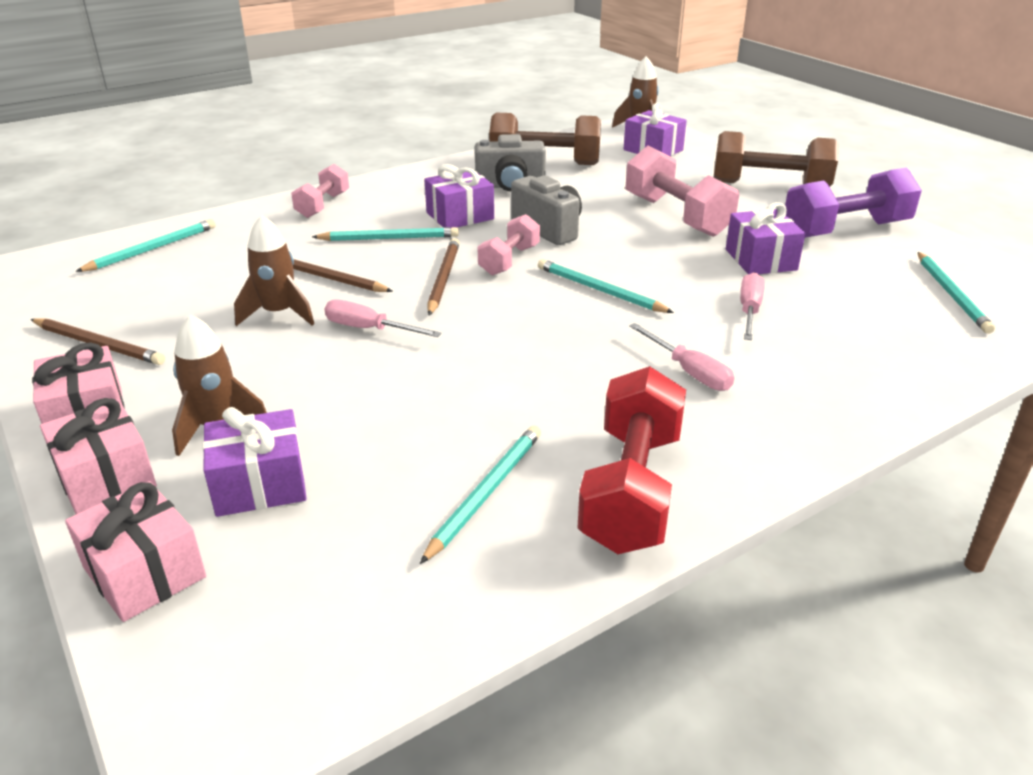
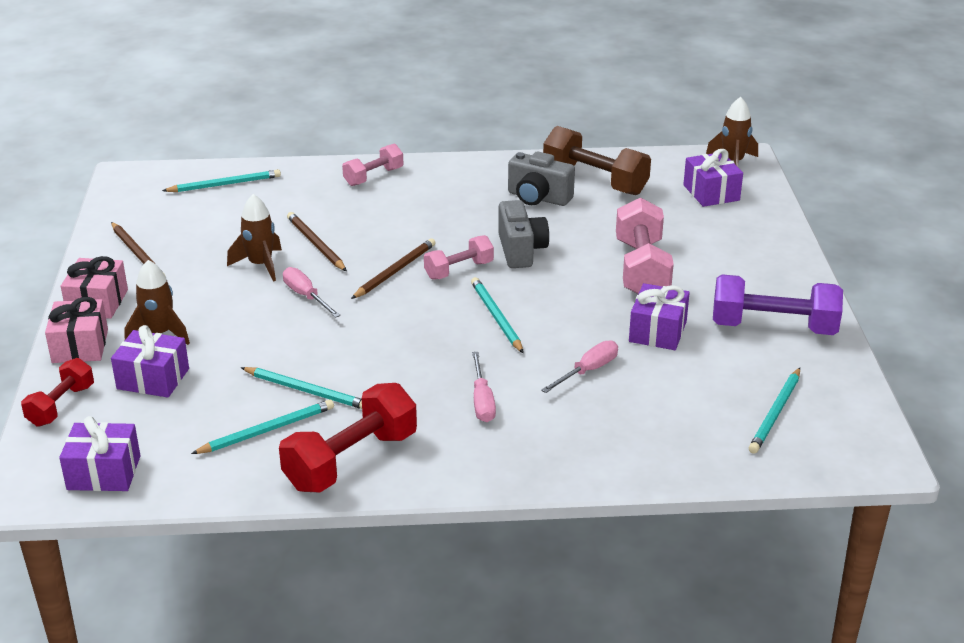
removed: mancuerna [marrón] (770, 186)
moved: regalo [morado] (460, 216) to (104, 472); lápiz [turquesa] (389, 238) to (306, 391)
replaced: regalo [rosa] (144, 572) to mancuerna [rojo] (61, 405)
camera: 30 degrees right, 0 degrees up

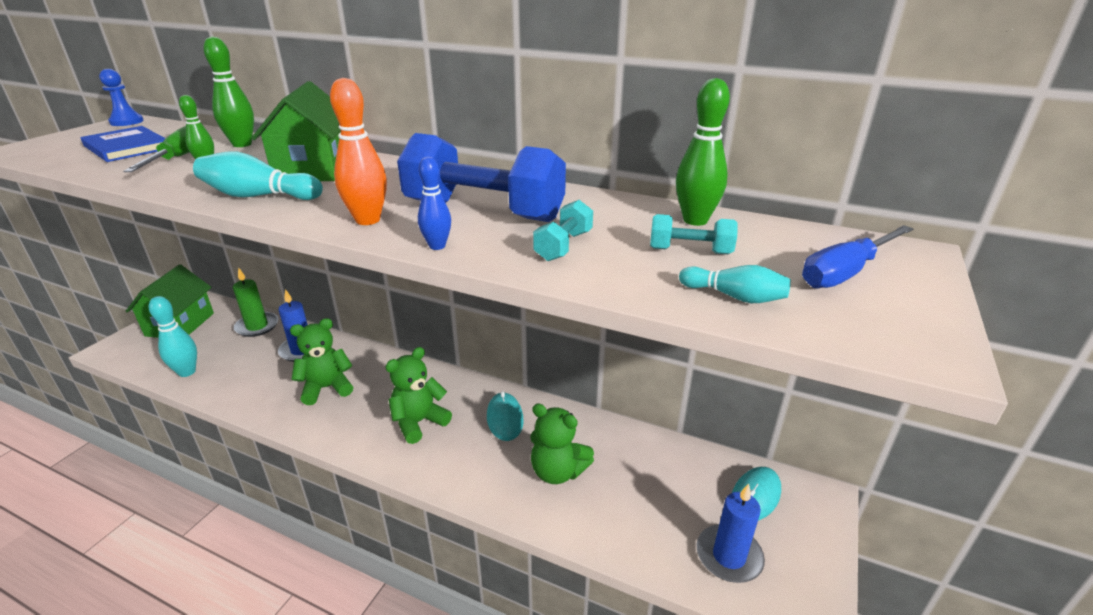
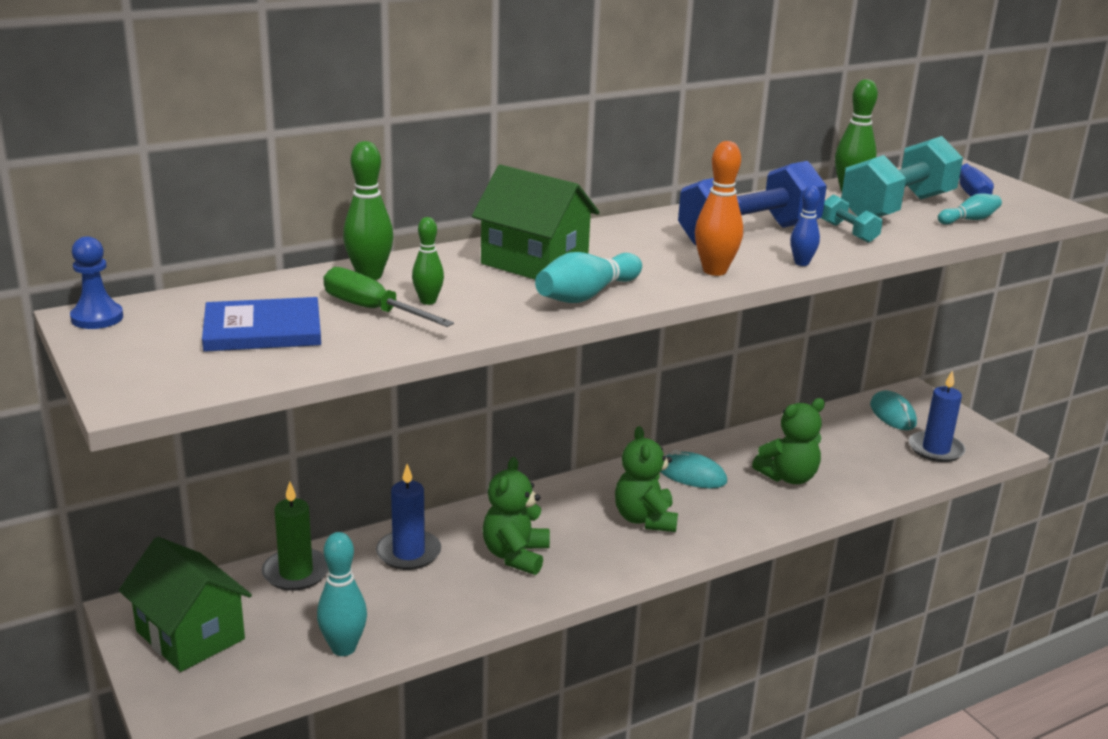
resized: mancuerna [turquesa] (690, 251) = (897, 208) x2.19
camera: 55 degrees left, 5 degrees down

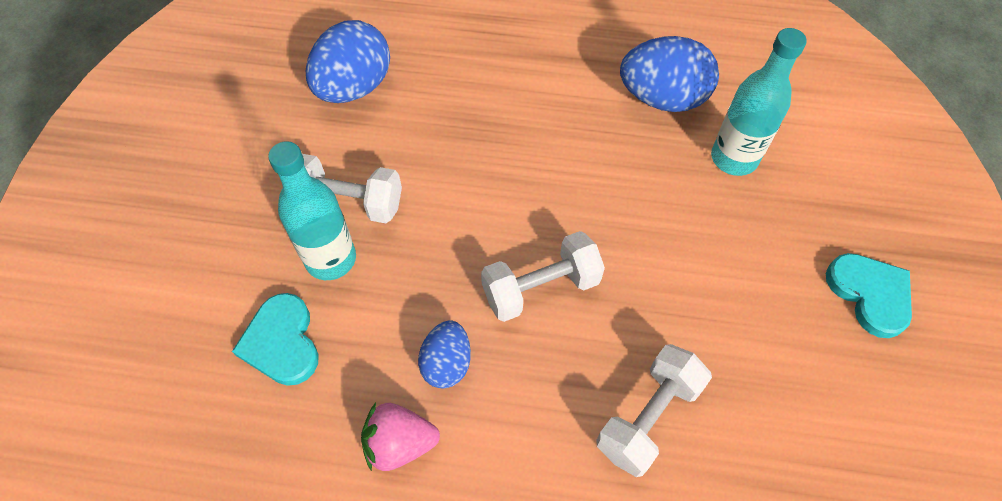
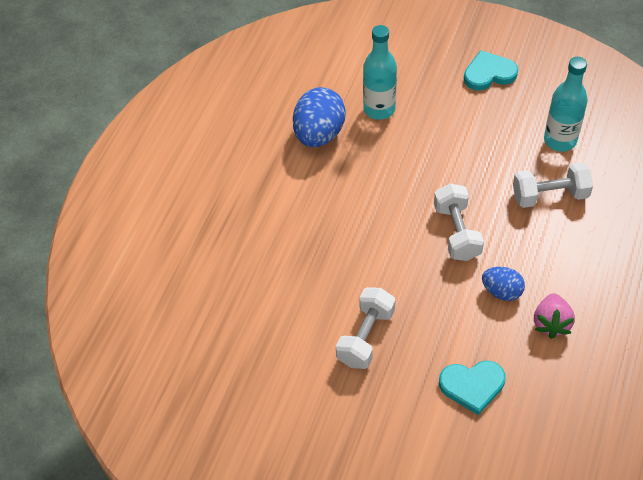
removed: huevo [azul] (354, 88)
moved: botella [turquesa] (331, 259) to (560, 140)
turned: mancuerna [blanco] (648, 417) = (550, 195) 60 degrees counterclockwise
camera: 75 degrees left, 5 degrees down

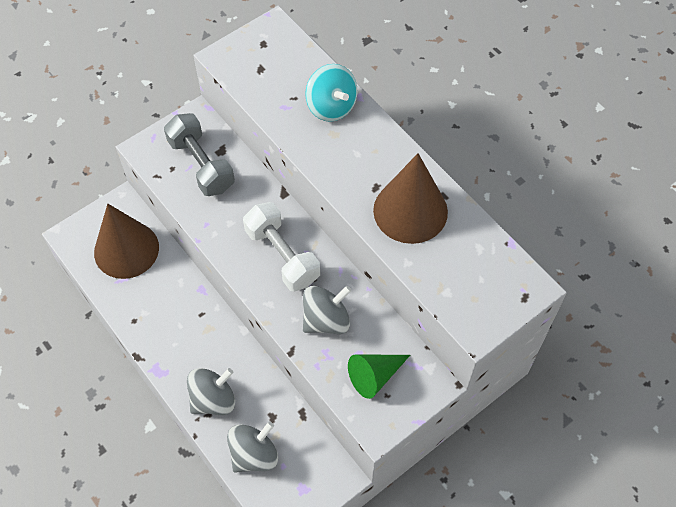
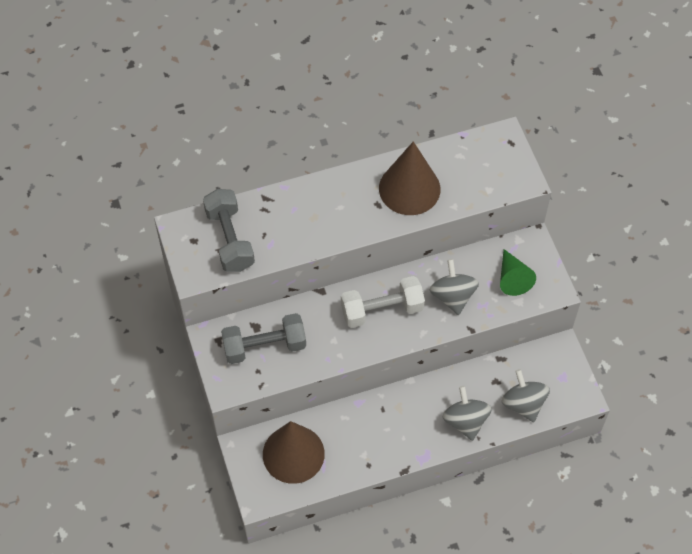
removed: peonza [turquesa] (331, 106)
added: mancuerna [gris] (230, 239)
camera: 70 degrees left, 0 degrees up

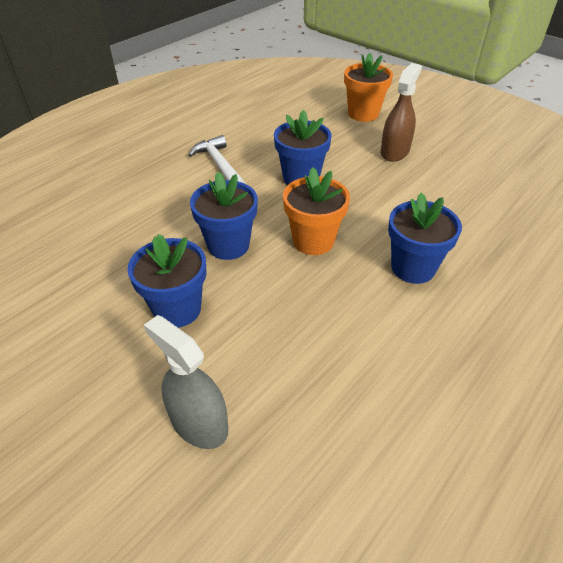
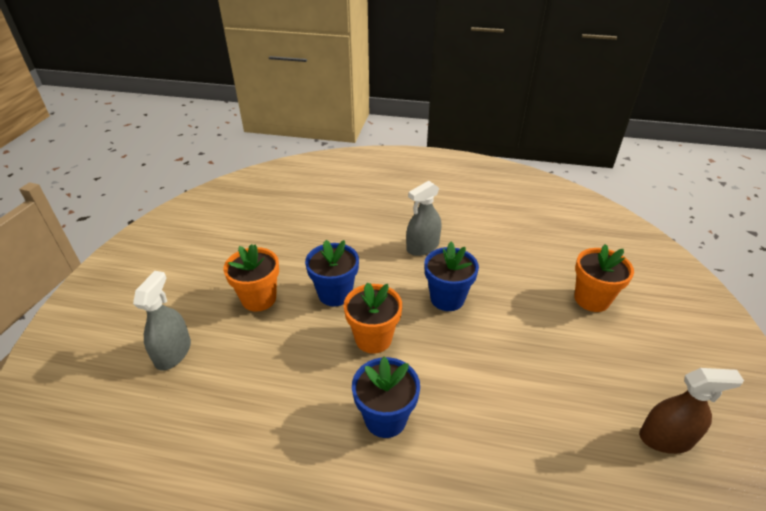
moved: pulverizador [marrón] (394, 152) to (666, 438)
replaced: martillo [blanco] (219, 165) to pulverizador [gris] (422, 247)
recoloured: maceta [azul] (177, 309) to maceta [naranja] (259, 299)
camera: 60 degrees right, 5 degrees down

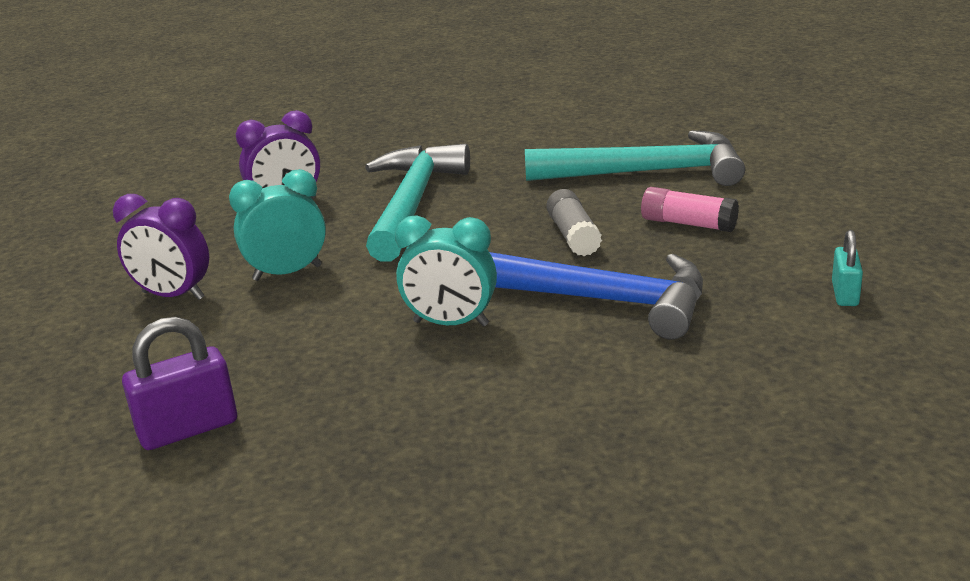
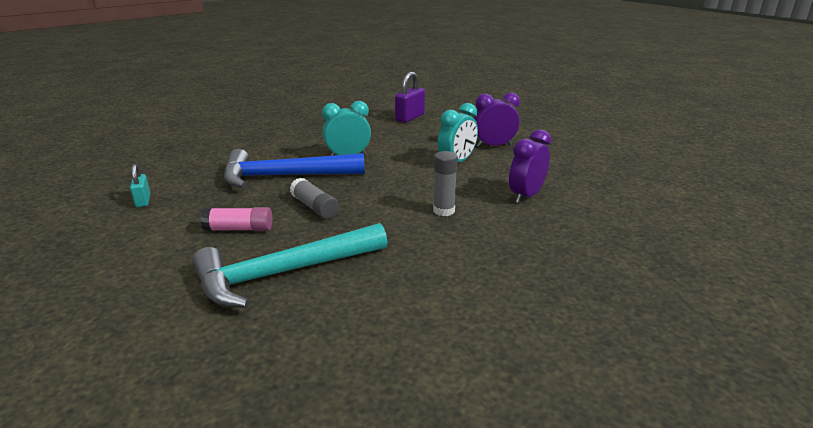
replaced: martillo [turquesa] (412, 204) to barra de pegamento [gris] (444, 211)
camera: 150 degrees right, 0 degrees up

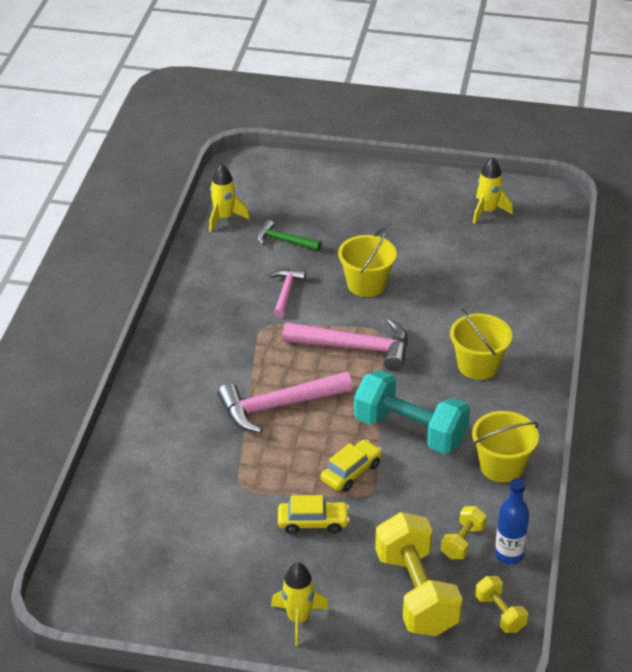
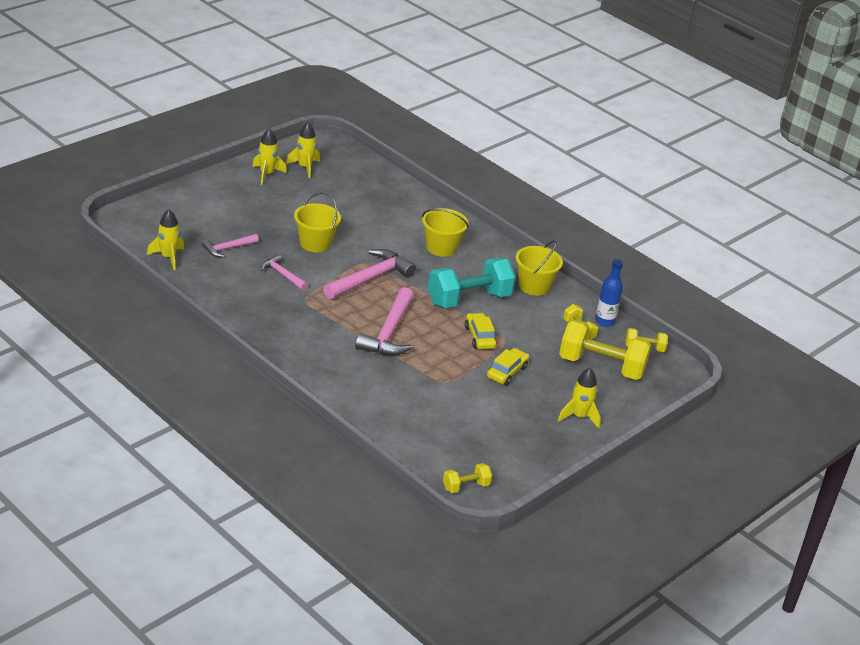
added: cohete [amarillo] (266, 174); mancuerna [amarillo] (466, 486)
recoloured: martillo [verde] (284, 241) to martillo [rosa] (228, 248)
camera: 60 degrees left, 5 degrees down

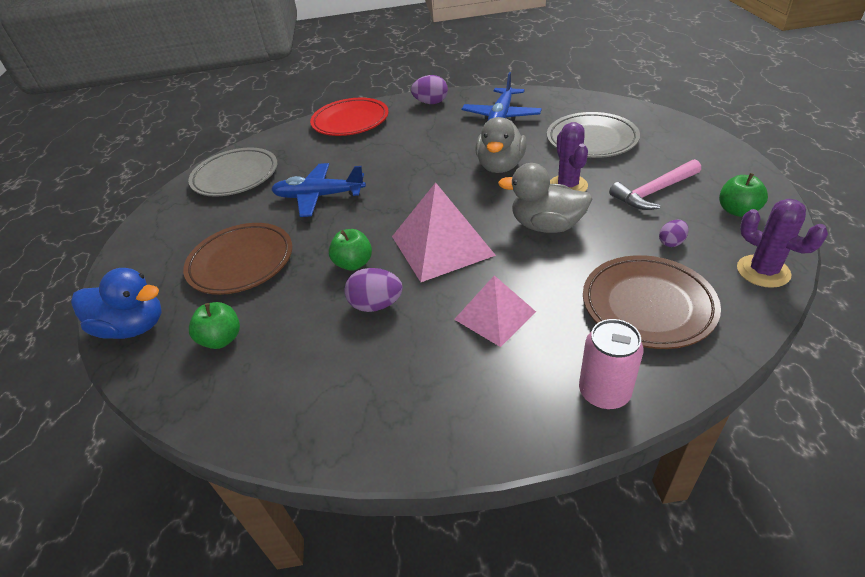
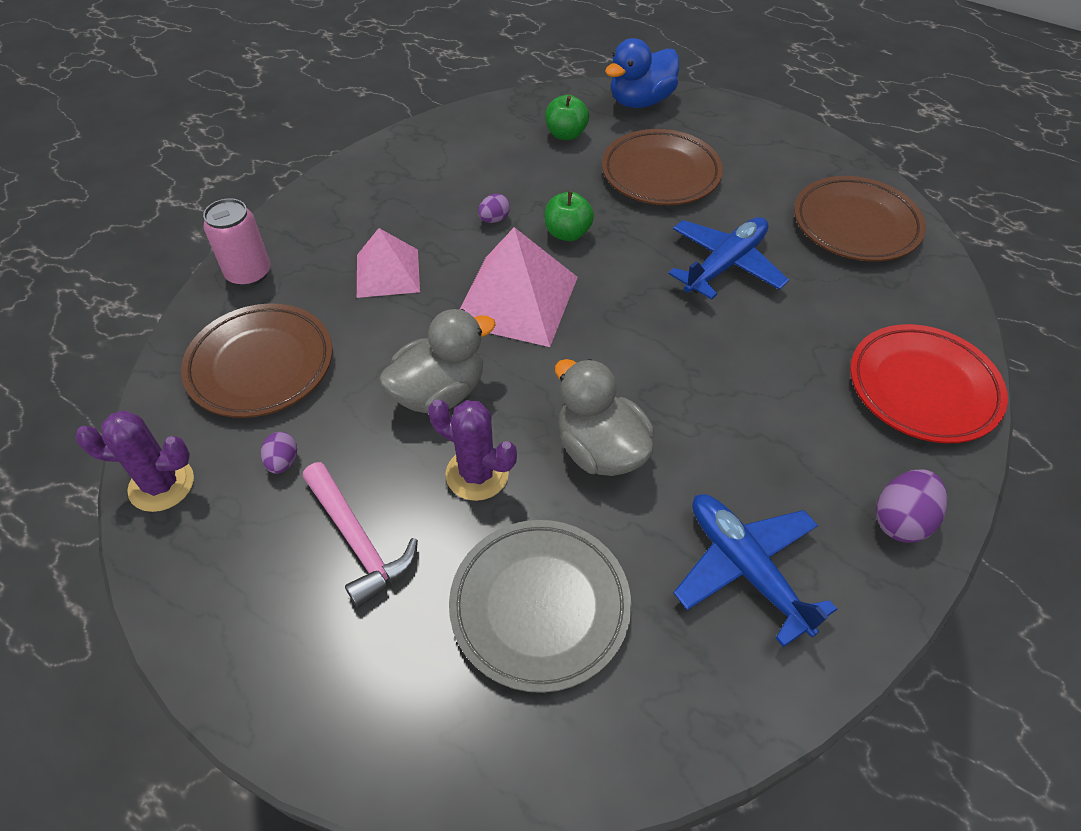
removed: manzana [verde] (737, 210)
recoloured: plato [gris] (235, 177) to plato [marrón] (855, 225)
turned: martillo [rosa] (654, 192) = (358, 541) 135 degrees clockwise
resized: huevo [morado] (376, 305) = (494, 219) x0.60
camera: 125 degrees right, 10 degrees up

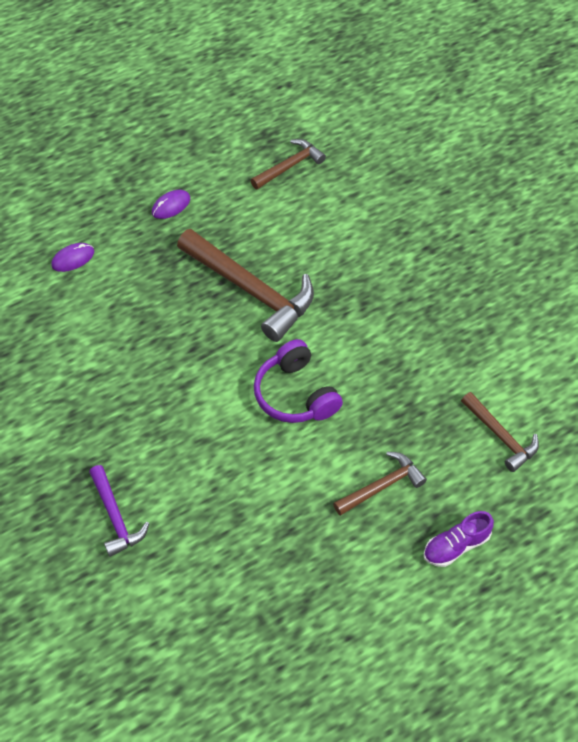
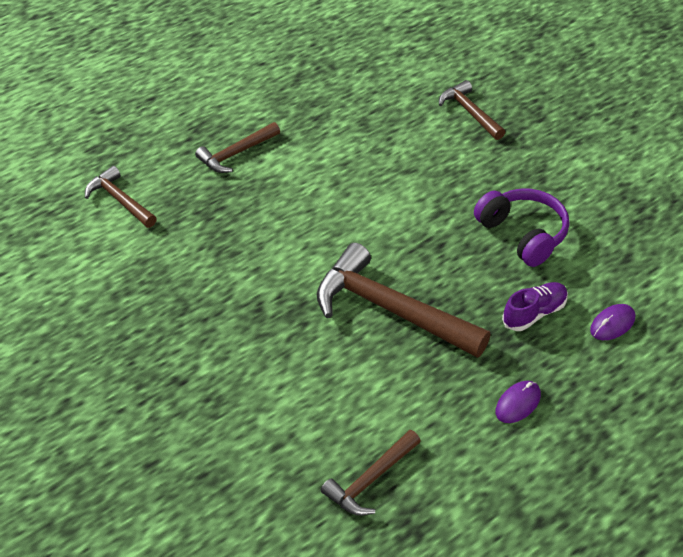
moved: auriculares [morado] (295, 394) to (523, 234); zapato [morado] (456, 545) to (534, 313)
recoloured: martillo [morado] (115, 517) to martillo [marrón] (470, 112)
camera: 175 degrees right, 10 degrees down

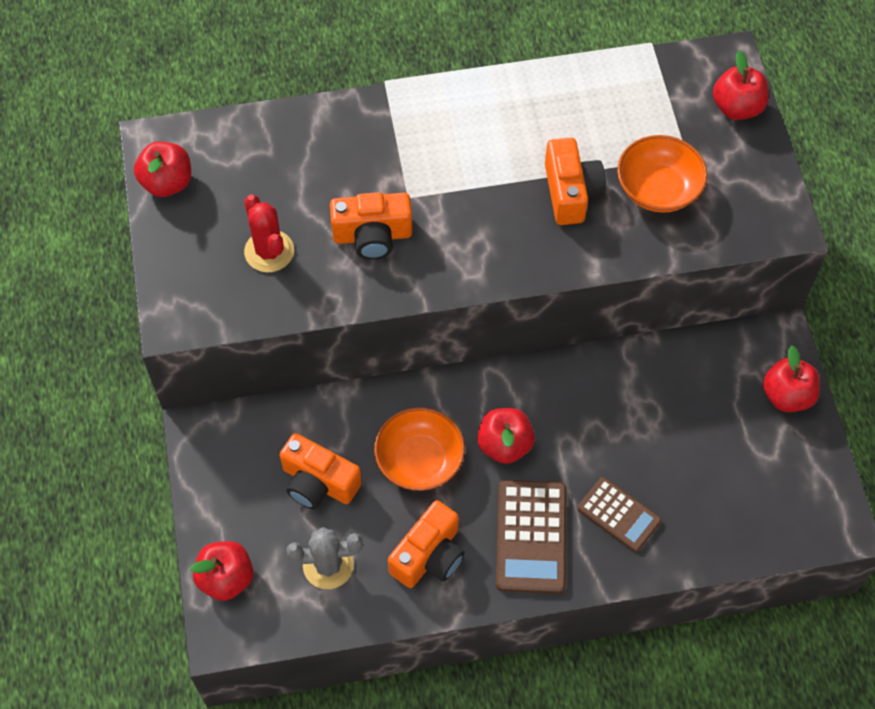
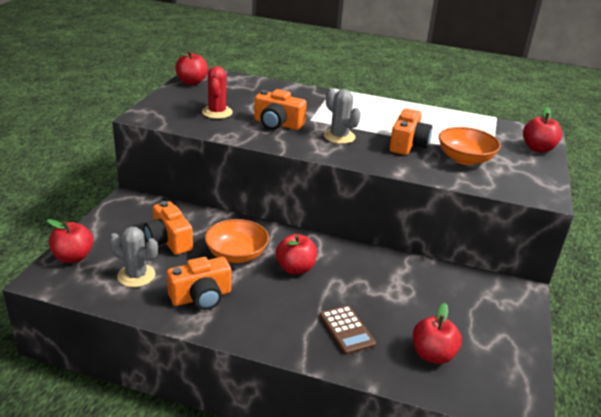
removed: calculadora [marrón] (531, 537)
added: cactus [gris] (339, 136)
moved: manzana [rojo] (786, 395) to (432, 355)
camera: 25 degrees right, 30 degrees down

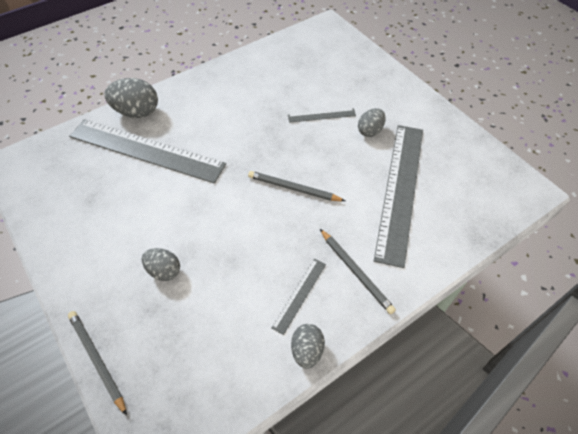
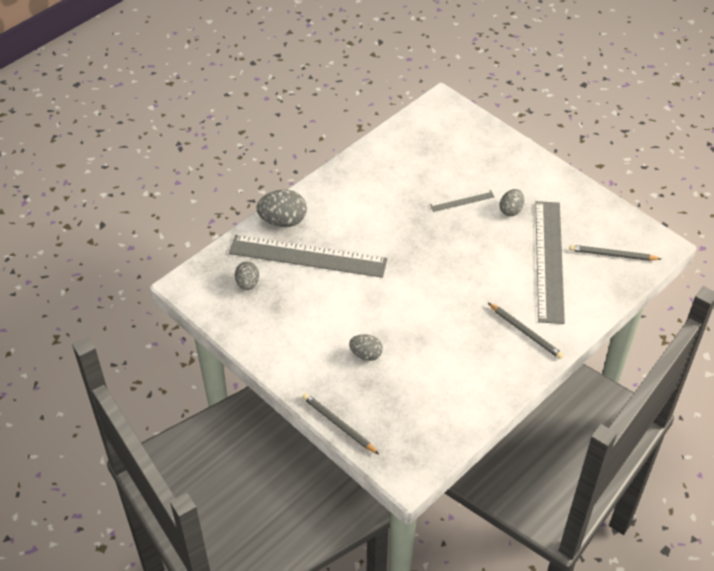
removed: regla [gris] (299, 295)
moved: lápiz [gris] (294, 189) to (612, 255); huevo [gris] (307, 351) to (247, 283)
camera: 10 degrees left, 5 degrees down

